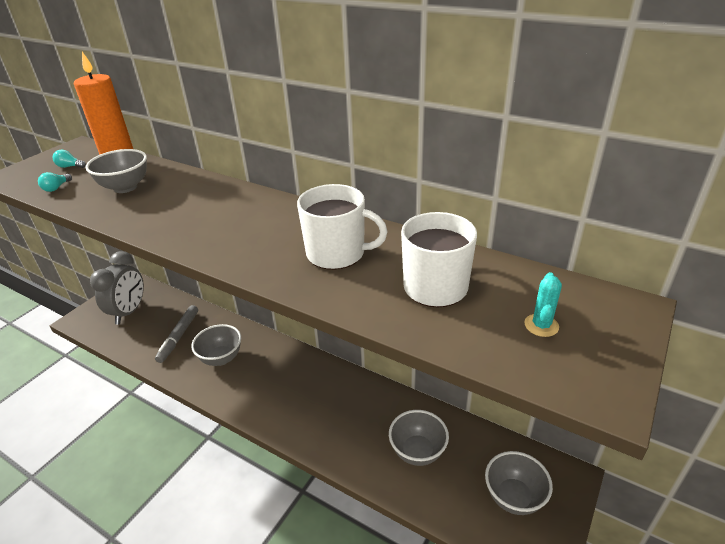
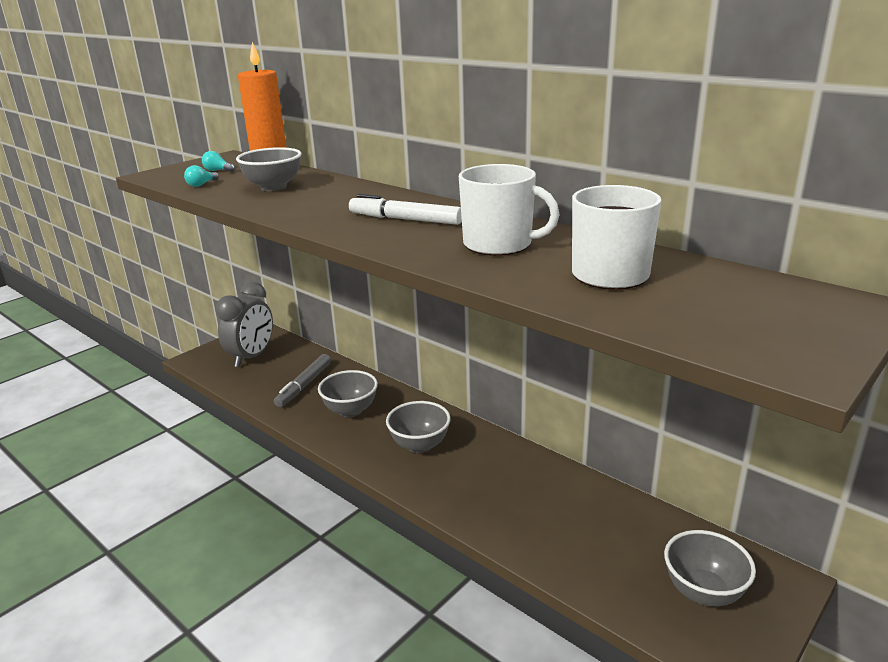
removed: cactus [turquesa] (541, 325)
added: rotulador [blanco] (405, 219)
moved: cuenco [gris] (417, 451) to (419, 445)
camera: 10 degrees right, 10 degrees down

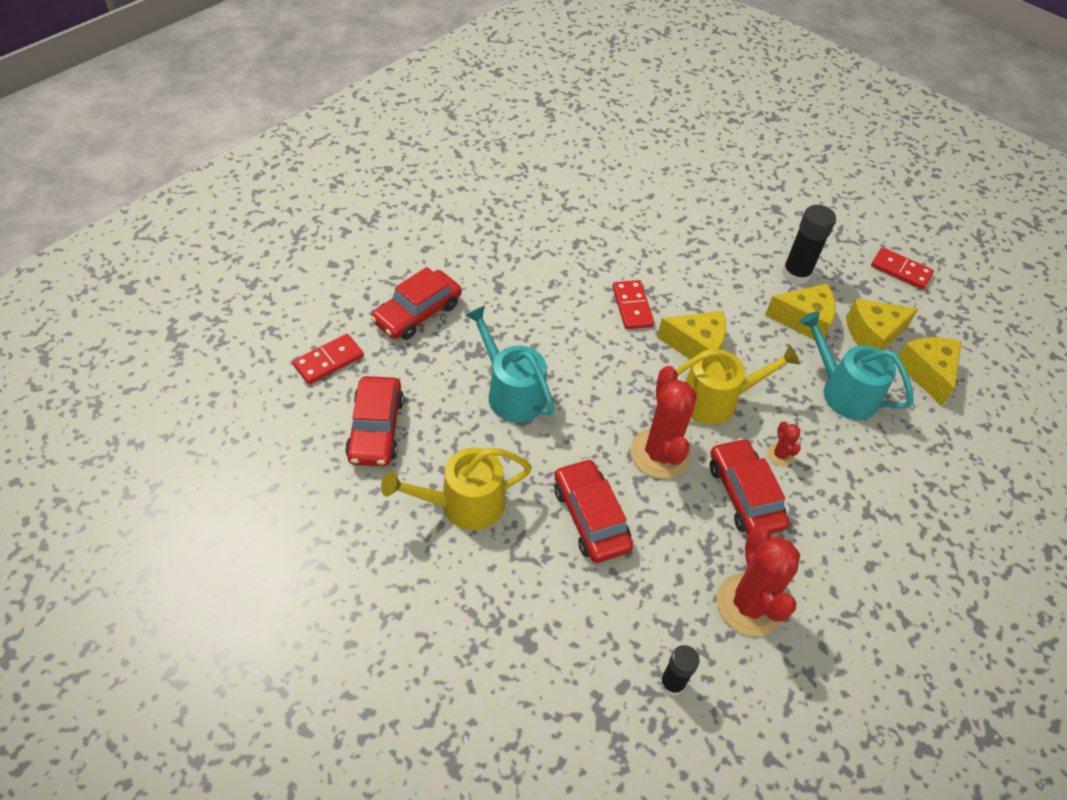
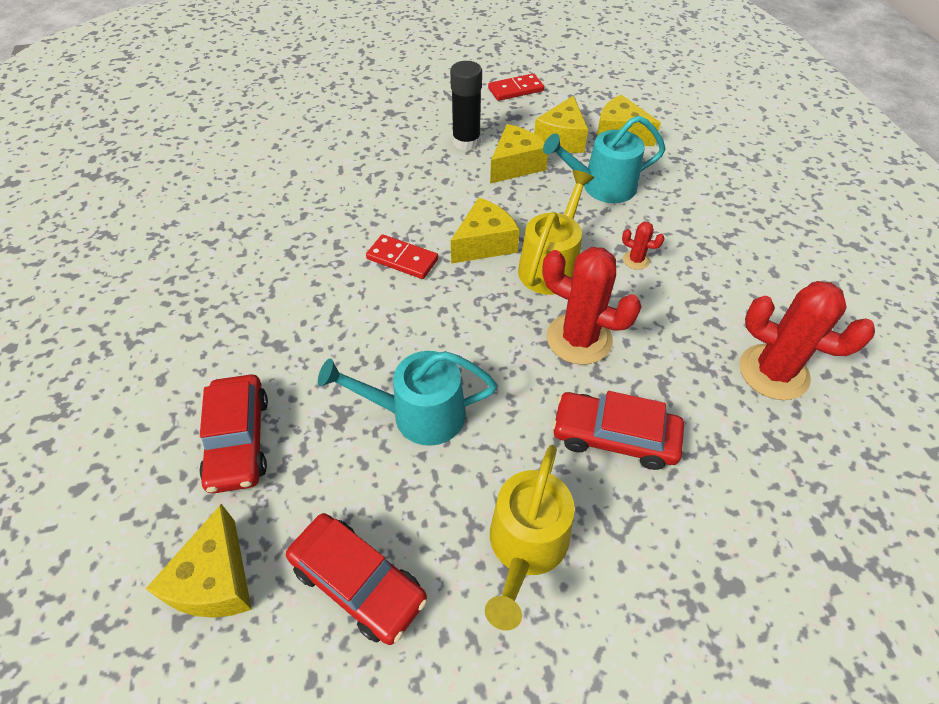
removed: coche [rojo] (744, 495); barra de pegamento [negro] (672, 683)
replaced: ficha de dominó [rojo] (329, 361) to queso [amarillo] (215, 580)
camera: 50 degrees left, 0 degrees up

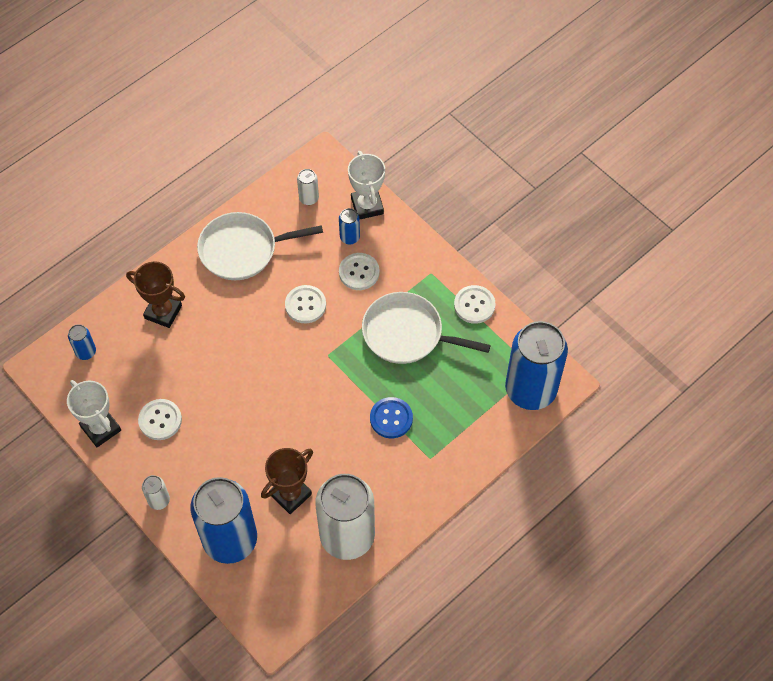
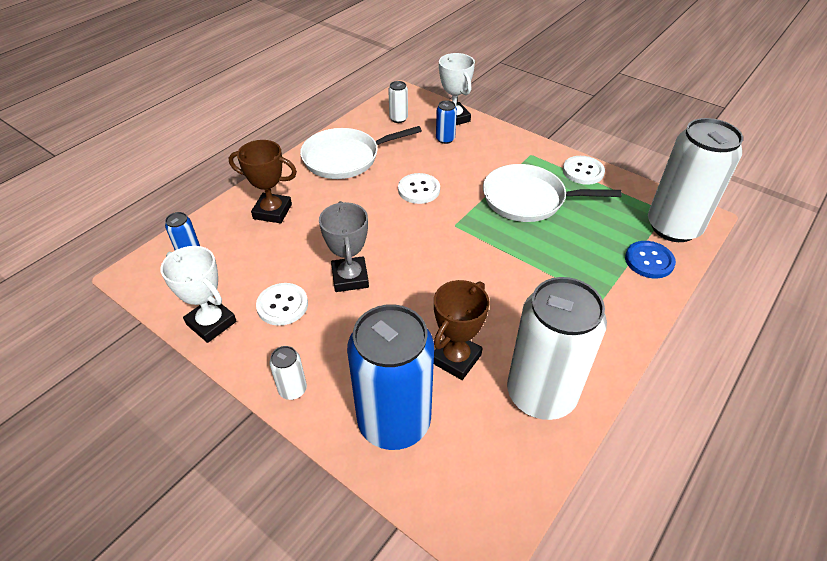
removed: botón [blanco] (359, 272)
added: trofeo [gris] (350, 278)
moved: botón [azul] (391, 418) to (649, 261)
recoloured: lata [azul] (530, 390) to lata [blanco] (673, 227)
camera: 10 degrees left, 15 degrees down

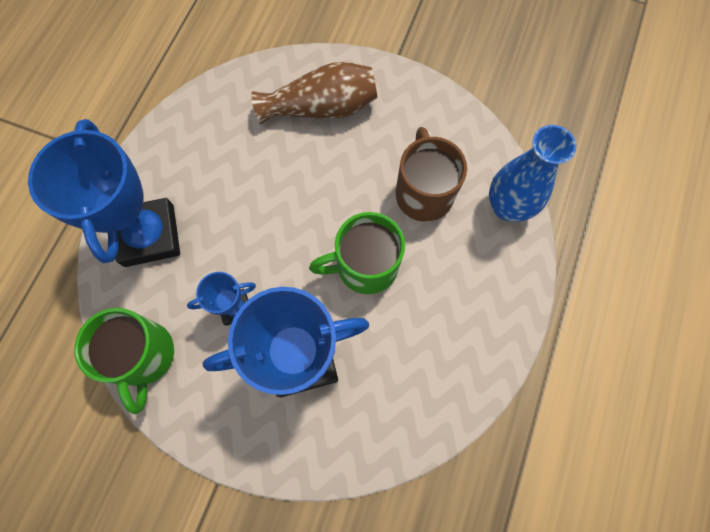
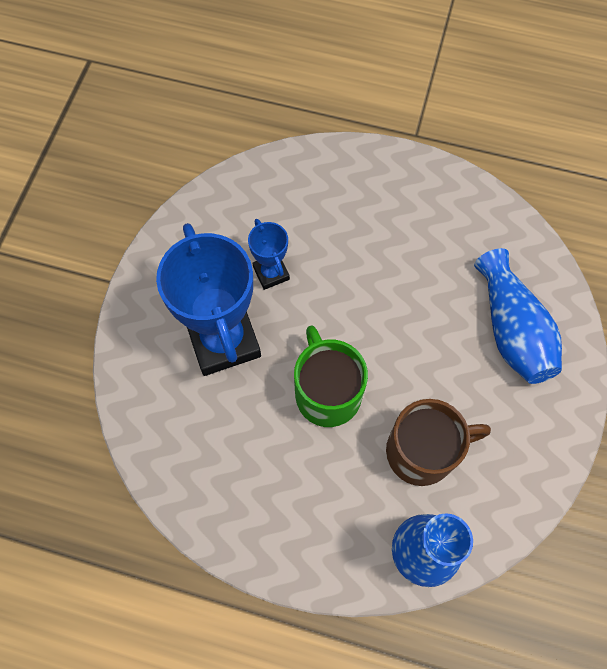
removed: trofeo [azul] (149, 235); taza [verde] (144, 356)
recoloured: florero [marrón] (321, 108) to florero [azul] (511, 330)
camera: 85 degrees right, 5 degrees down

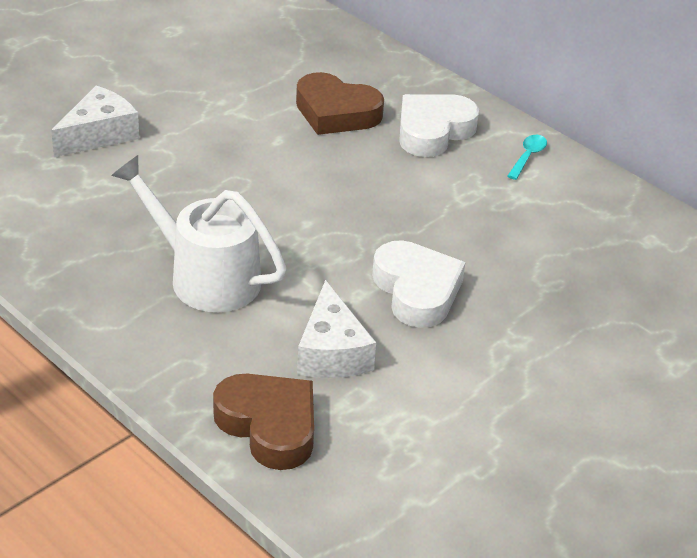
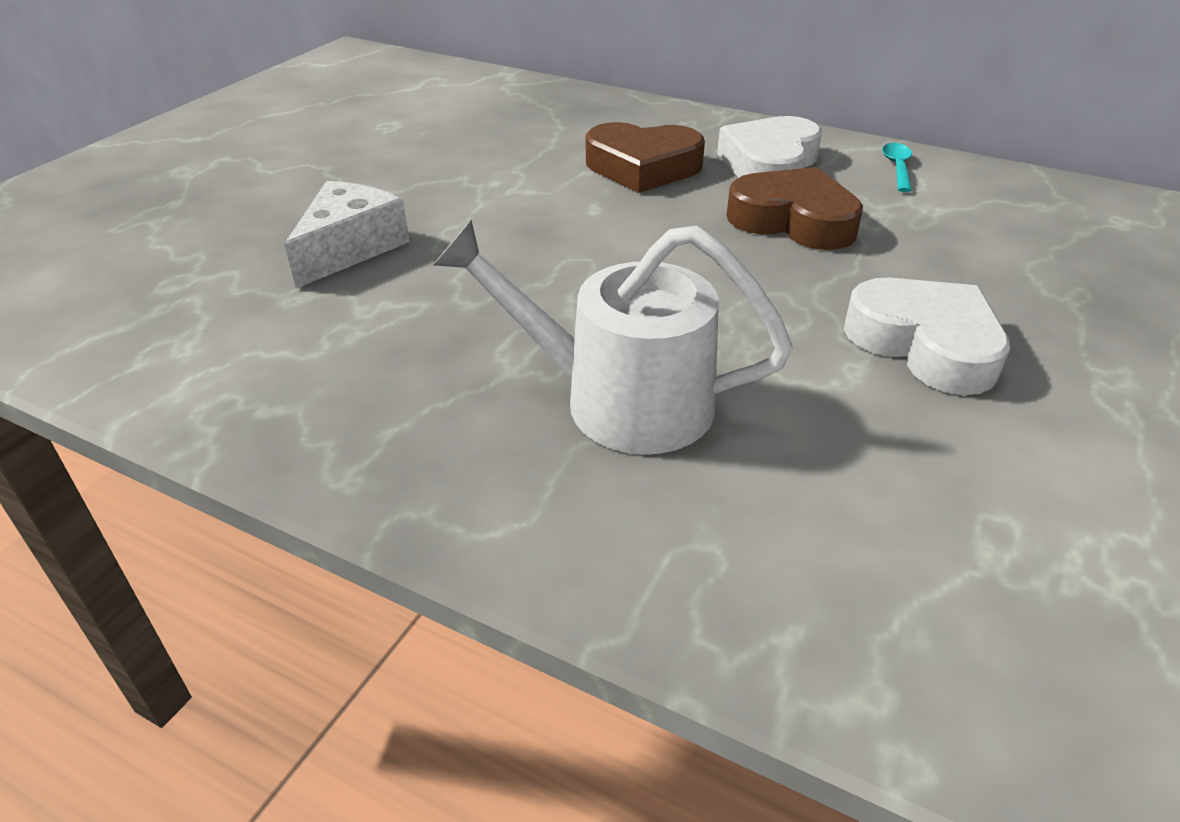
removed: queso [blanco] (331, 352)
moved: corazón [marrón] (269, 426) to (793, 220)
camera: 15 degrees left, 0 degrees up

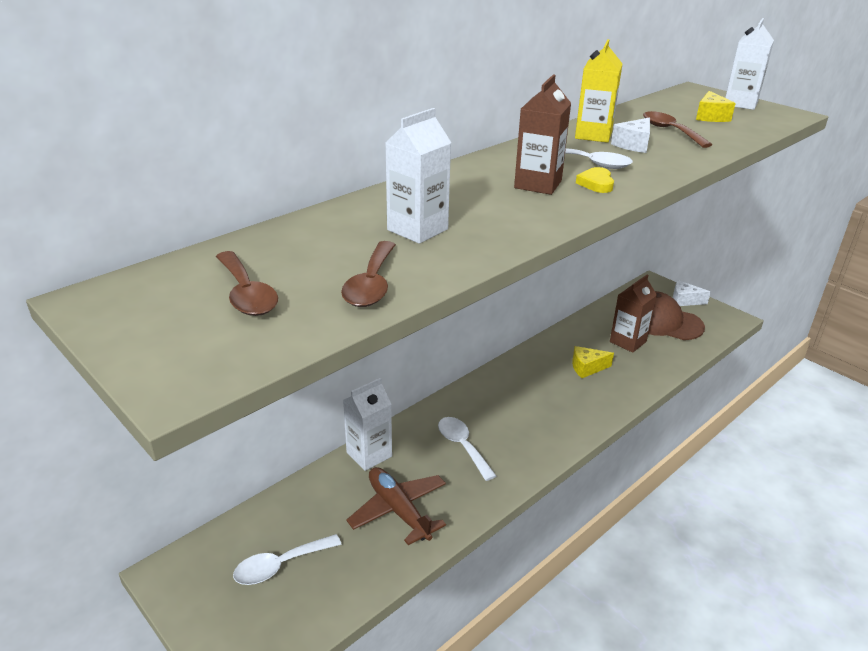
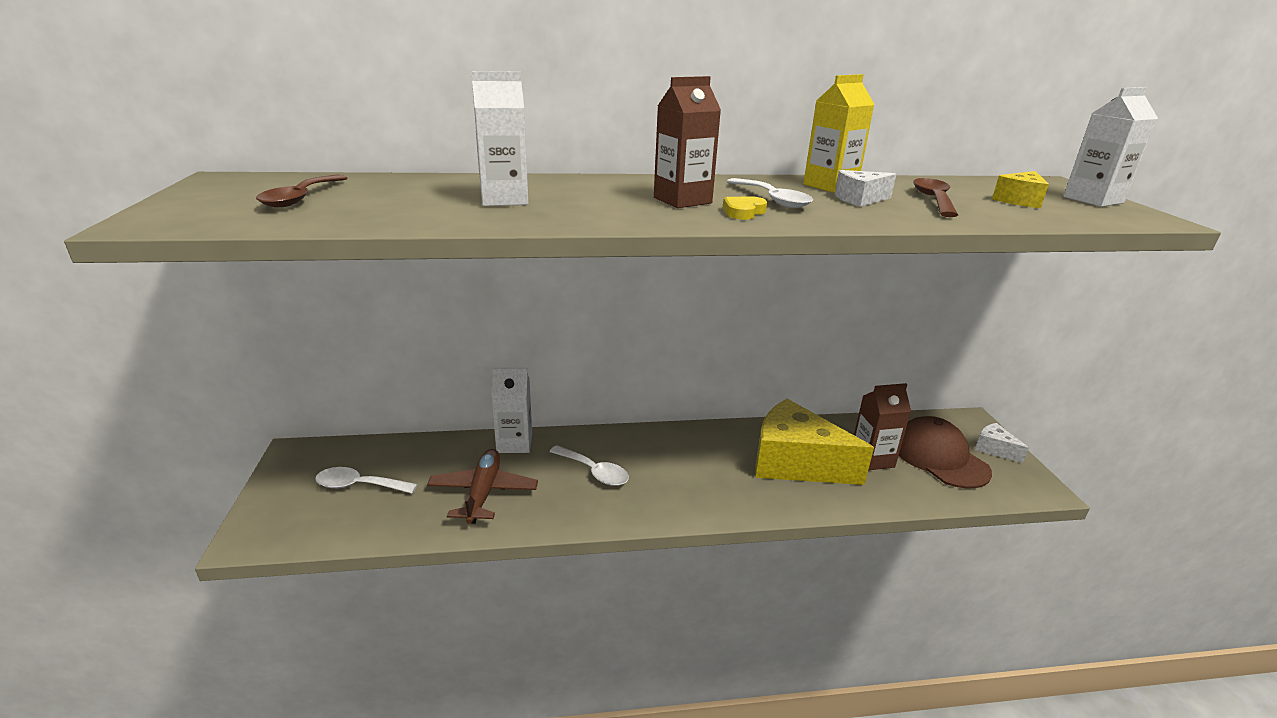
removed: cuchara [marrón] (371, 284)
turned: cuchara [blanco] (462, 446) = (594, 472) 120 degrees clockwise
resized: queso [amarillo] (587, 368) = (795, 463) x2.30
camera: 35 degrees right, 5 degrees down

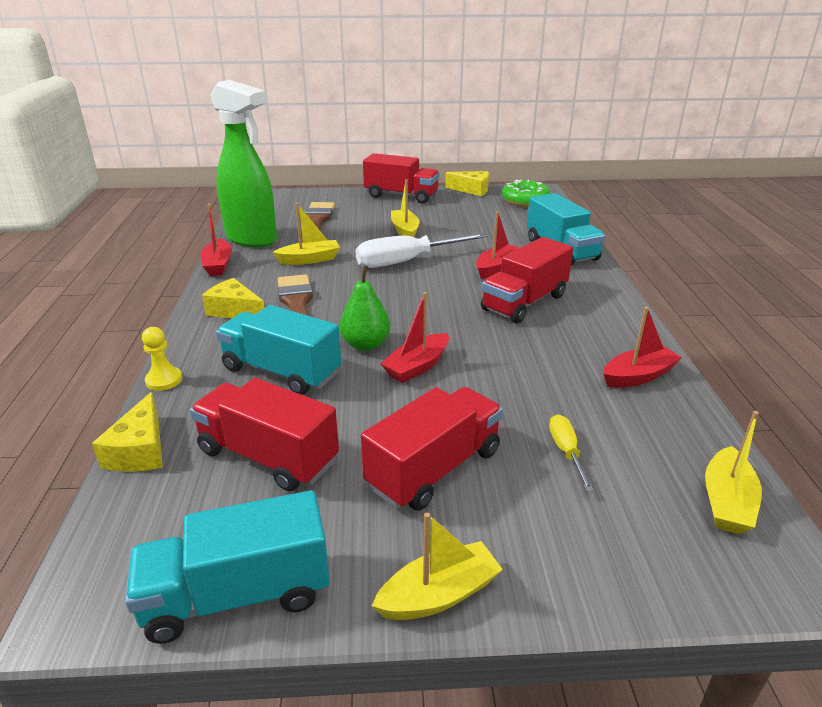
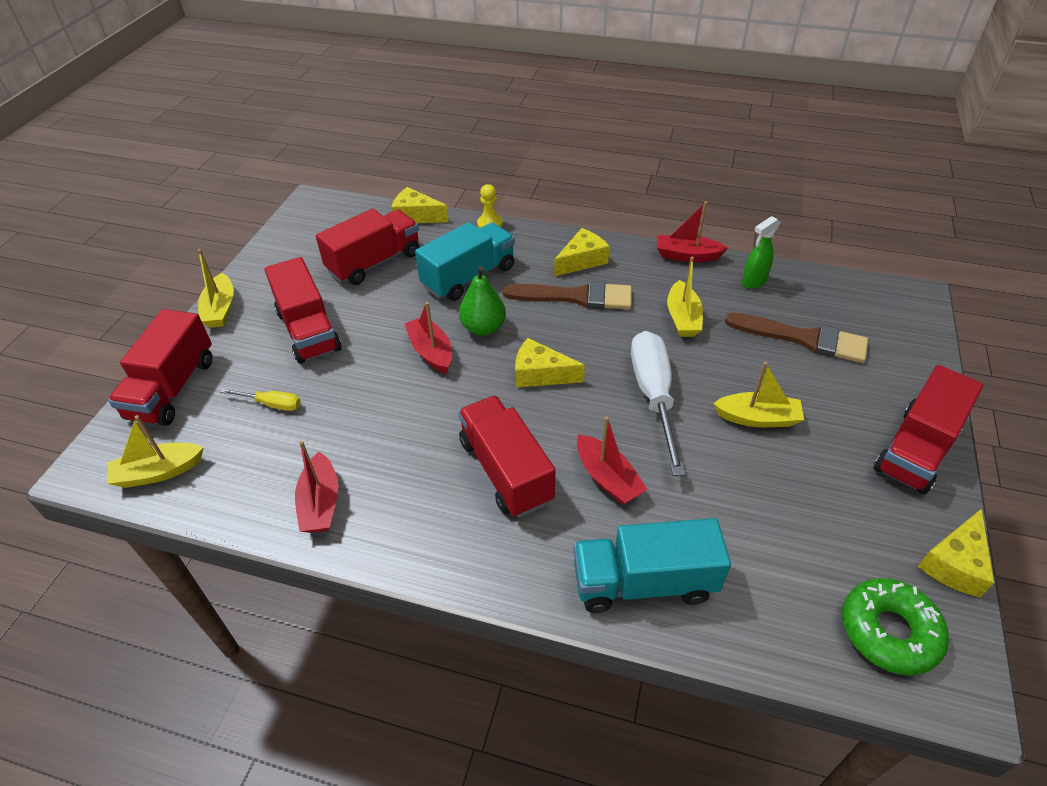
removed: camión [turquesa] (238, 595)
added: camión [rojo] (173, 388); queso [amarillo] (540, 374)
turned: barco [amarillo] (726, 502) = (158, 472) 60 degrees counterclockwise
resized: pulverizador [verde] (252, 239) = (753, 282) x0.43
camera: 110 degrees right, 15 degrees up

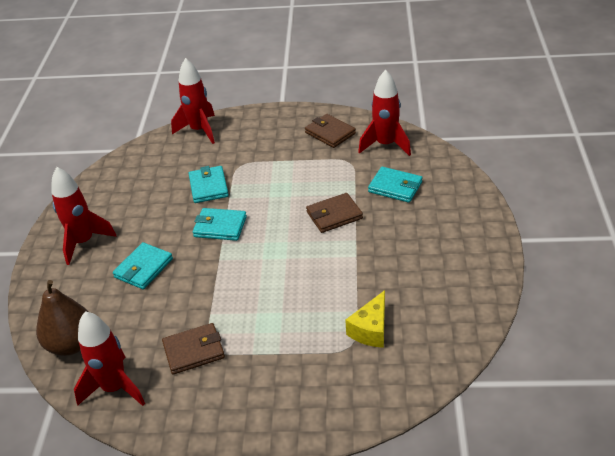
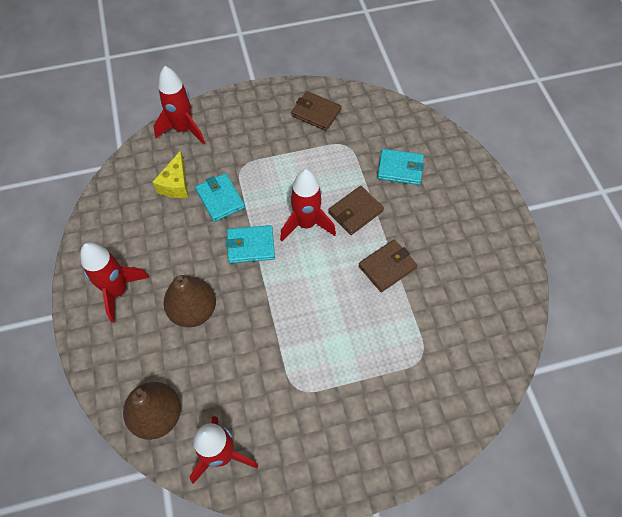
moved: cohete [rojo] (385, 145) to (306, 224); queso [amarillo] (371, 330) to (176, 184); cartera [marrón] (194, 351) to (387, 267)
replaced: cartera [turquesa] (143, 268) to pera [marrón] (193, 310)
camera: 20 degrees left, 20 degrees up

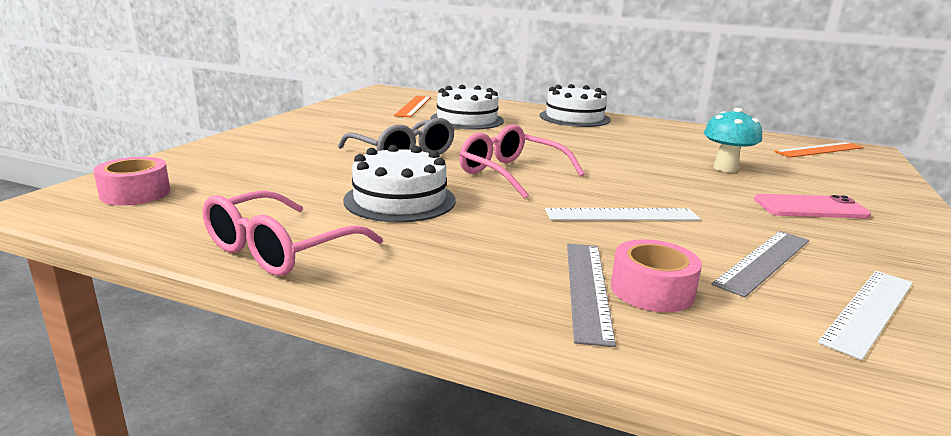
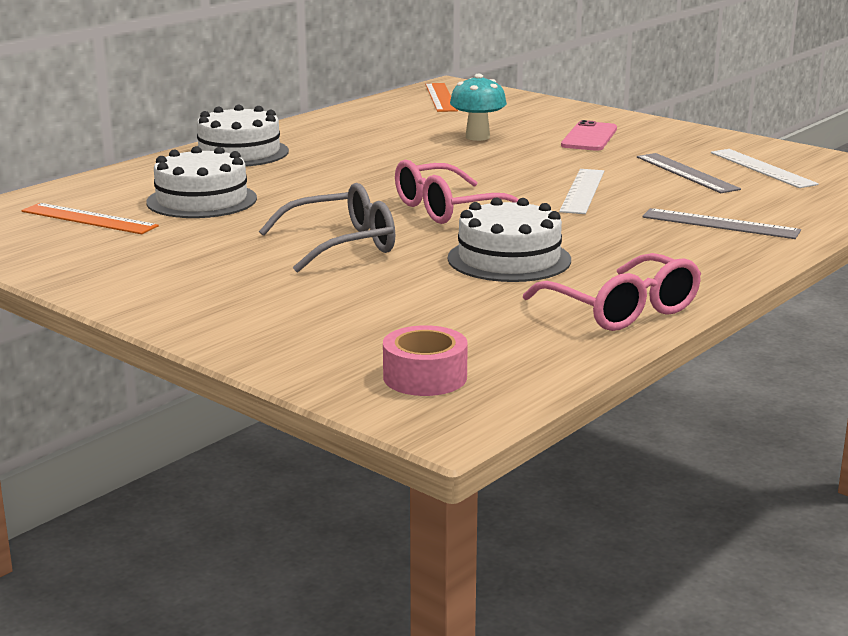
removed: cinta adhesiva [rosa] (652, 290)
camera: 70 degrees left, 0 degrees up

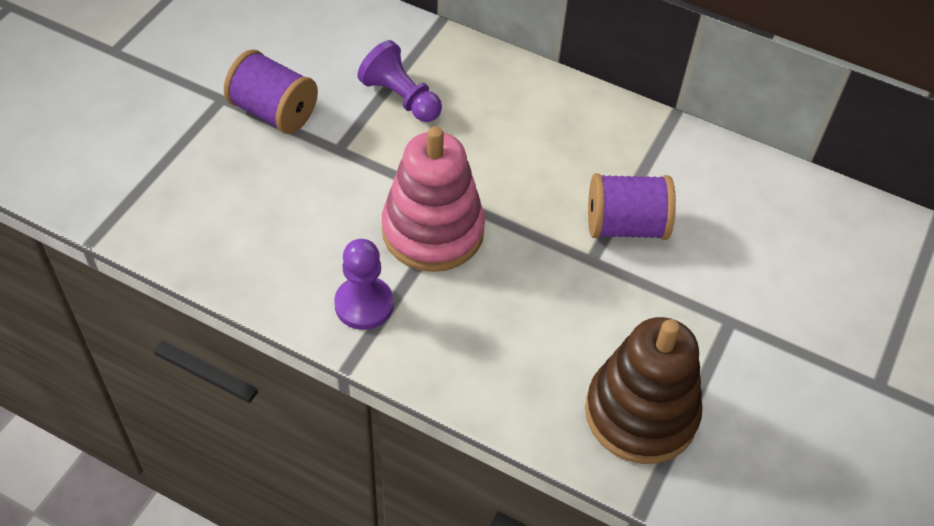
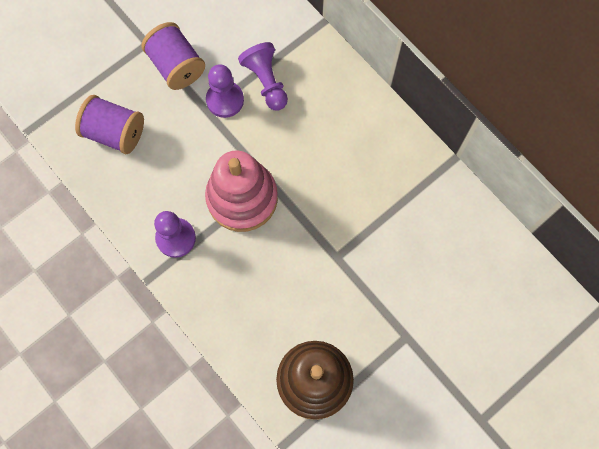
added: peón [morado] (225, 100)
moved: carrete [morado] (625, 226) to (115, 133)
camera: 25 degrees right, 20 degrees up

